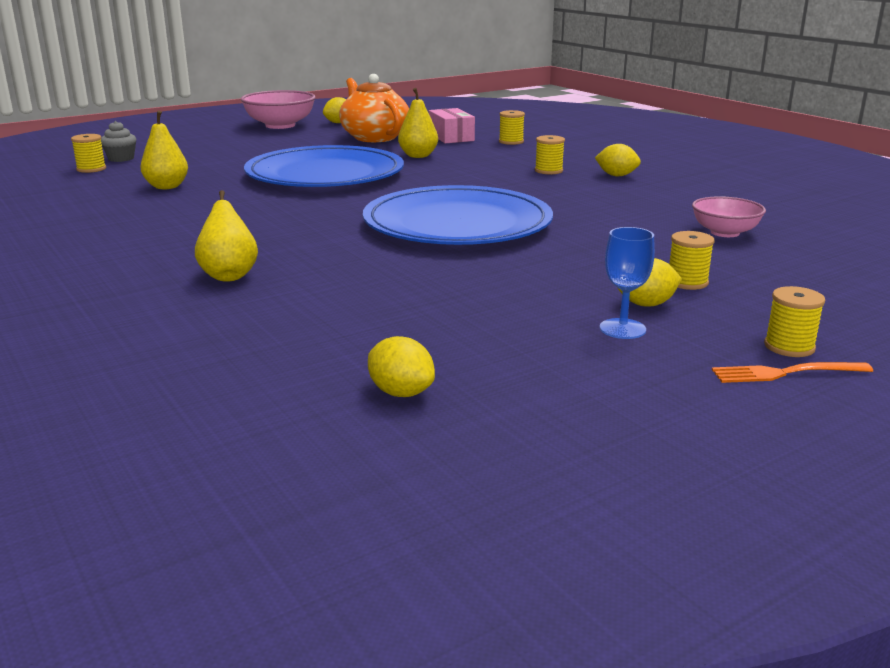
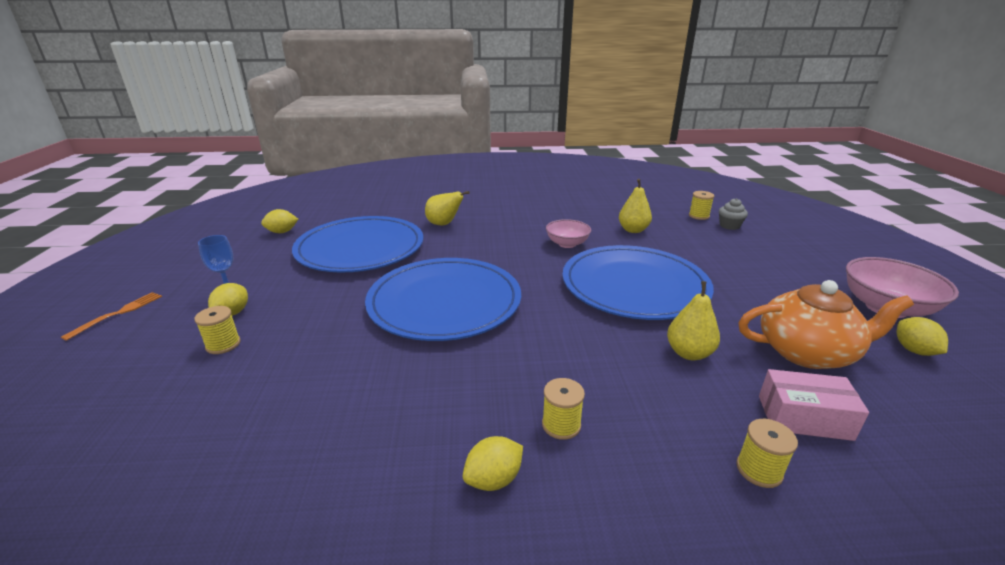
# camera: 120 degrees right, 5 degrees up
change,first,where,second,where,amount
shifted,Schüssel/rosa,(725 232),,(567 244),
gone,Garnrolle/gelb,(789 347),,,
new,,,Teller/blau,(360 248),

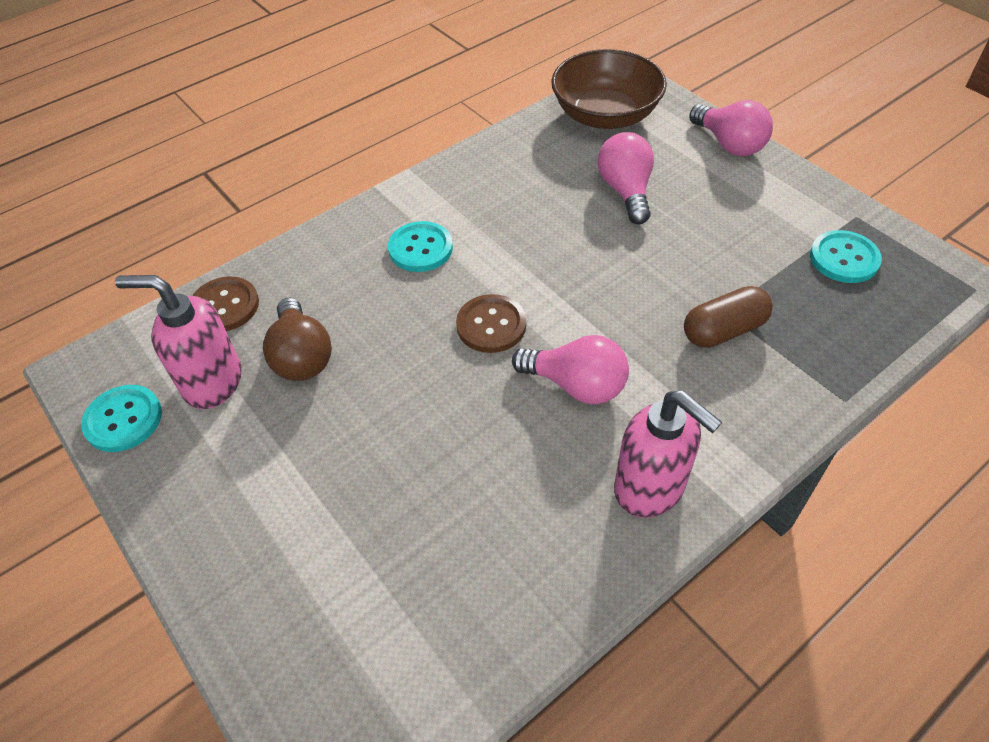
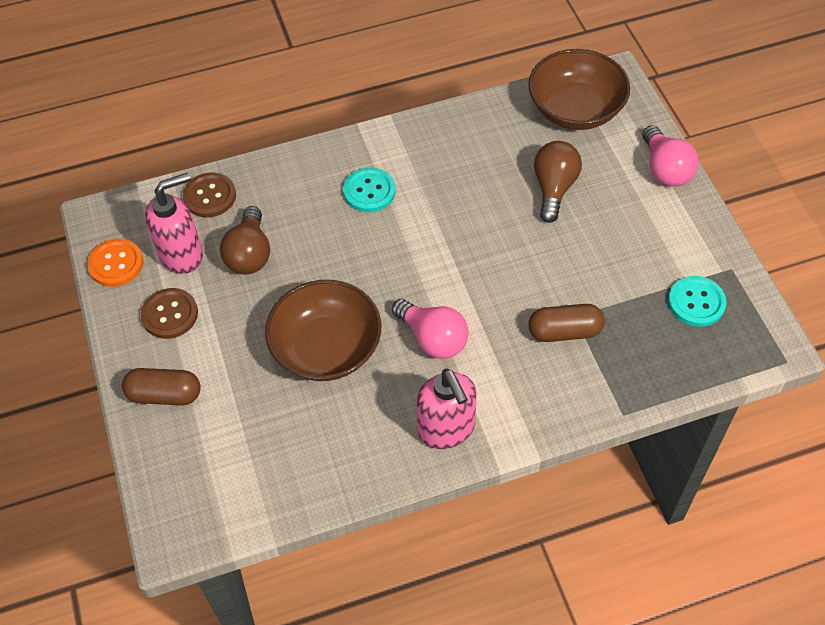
# camera: 20 degrees right, 5 degrees up
change,first,where,second,where,amount
repainted,Knopf/türkis,(123 420),Knopf/orange,(116 264),
rotated,Seifenspender/rosa,(212 382),,(182 254),120 degrees clockwise
shifted,Knopf/braun,(491 325),,(170 314),
repainted,Glühbirne/rosa,(626 191),Glühbirne/braun,(554 188),
new,,,Kapsel/braun,(165 395),
new,,,Schüssel/braun,(326 348),

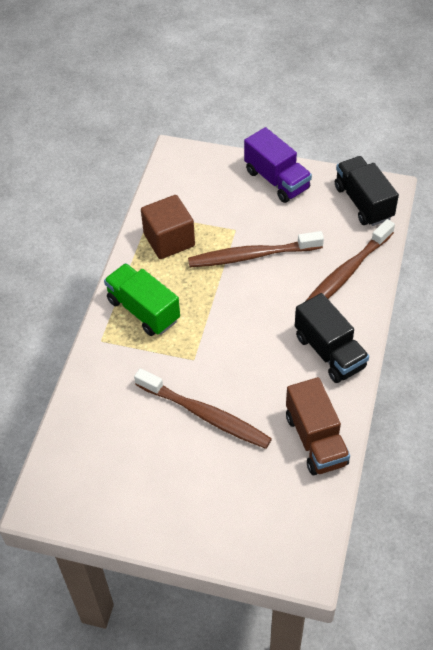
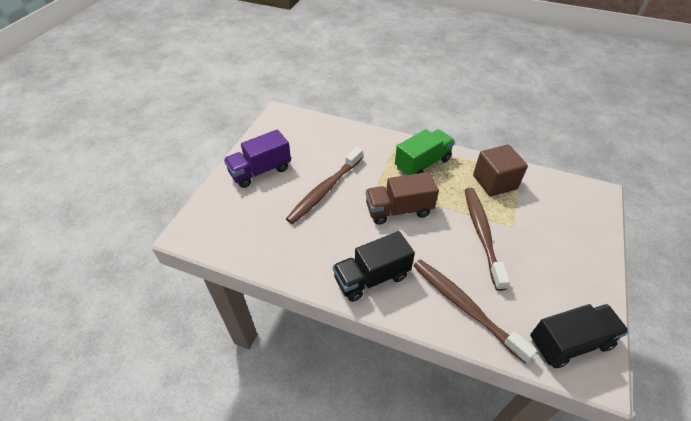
# camera: 95 degrees right, 5 degrees down
change,first,where,second,where,amount
shifted,Lastwagen/lila,(276 180),,(260 171),
shifted,Lastwagen/braun,(315 440),,(398 210),

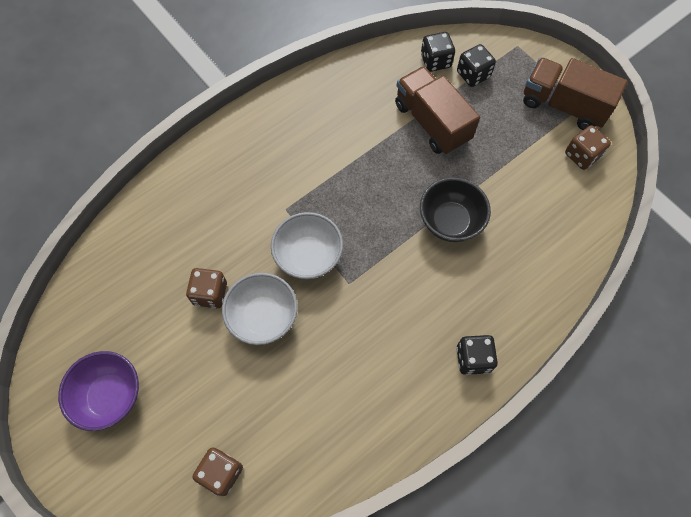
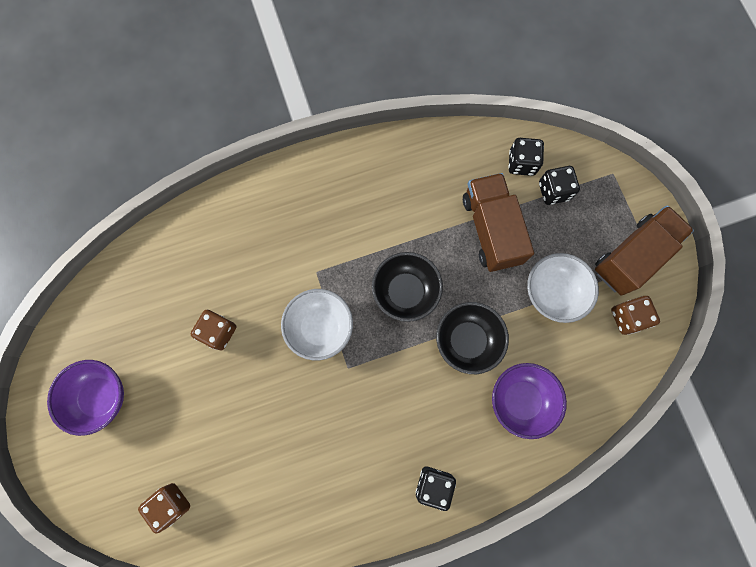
# camera: 20 degrees right, 10 degrees up
change,first,where,second,where,amount
shifted,Schüssel/weiß,(263 317),,(553 293),
rotated,Lastwagen/braun,(563 105),,(632 256),90 degrees clockwise
new,,,Schüssel/schwarz,(405 292),
new,,,Schüssel/lila,(520 400),

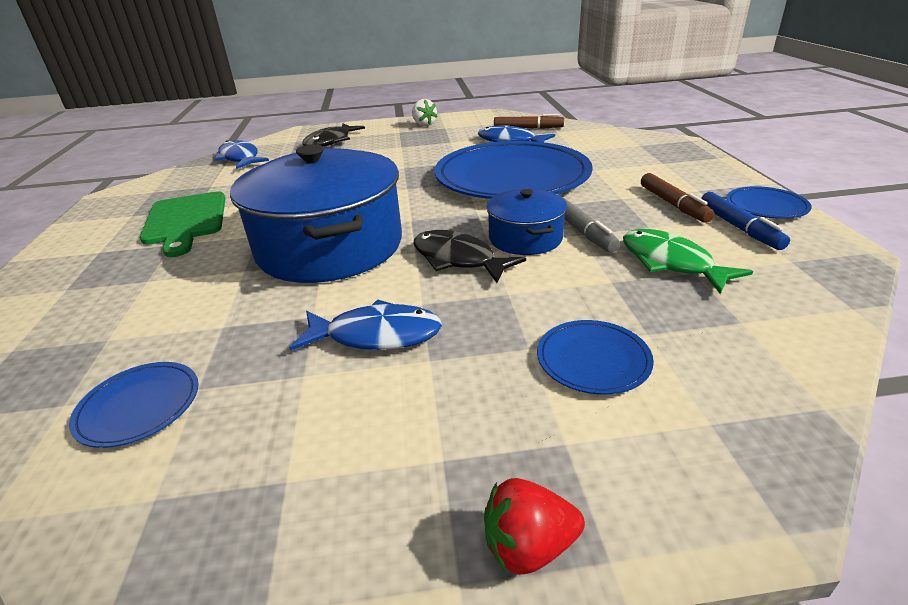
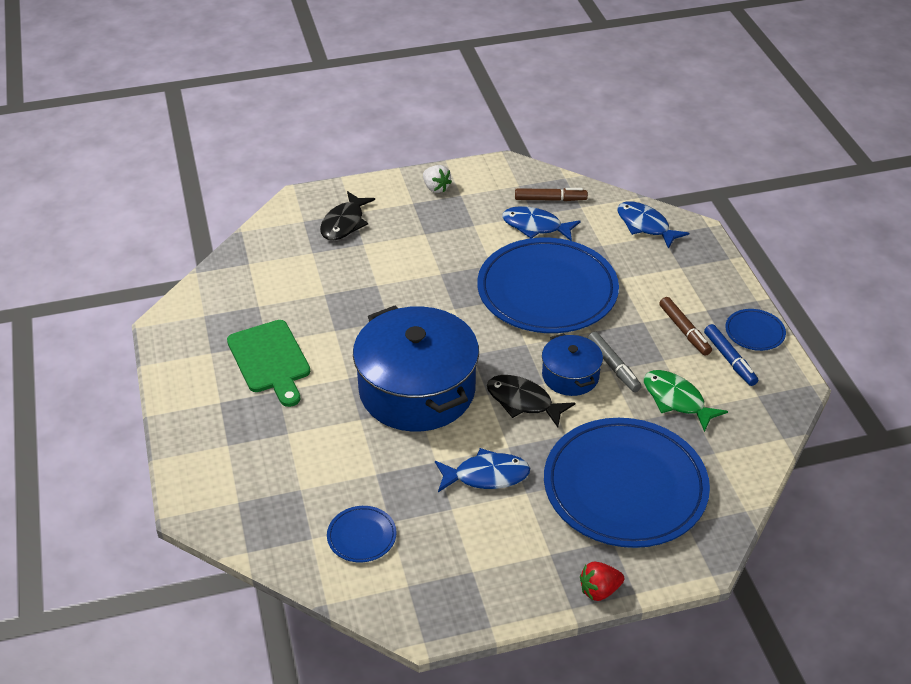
# camera: 10 degrees left, 10 degrees up
change,first,where,second,where,amount
shifted,Fisch/blau,(240 158),,(645 226),
scaled,Teller/blau,(593 360),,(625 487),x2.45

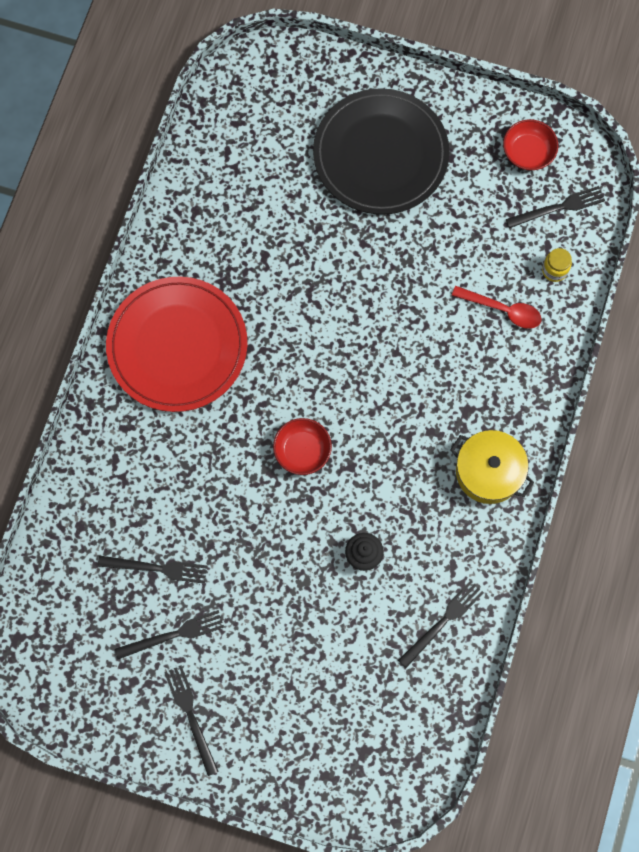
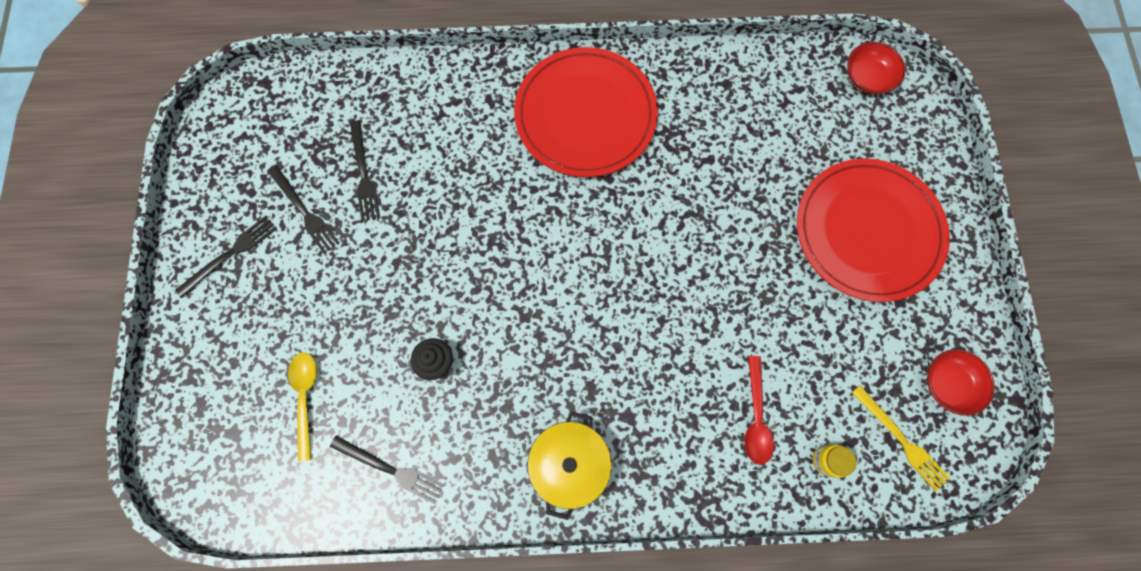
# camera: 70 degrees right, 0 degrees up
change,first,where,second,where,amount
shifted,Schüssel/rot,(302 450),,(867 78),
repainted,Teller/schwarz,(380 154),Teller/rot,(868 231),
repainted,Gabel/schwarz,(558 207),Gabel/gelb,(901 440),
new,,,Löffel/gelb,(305 397),

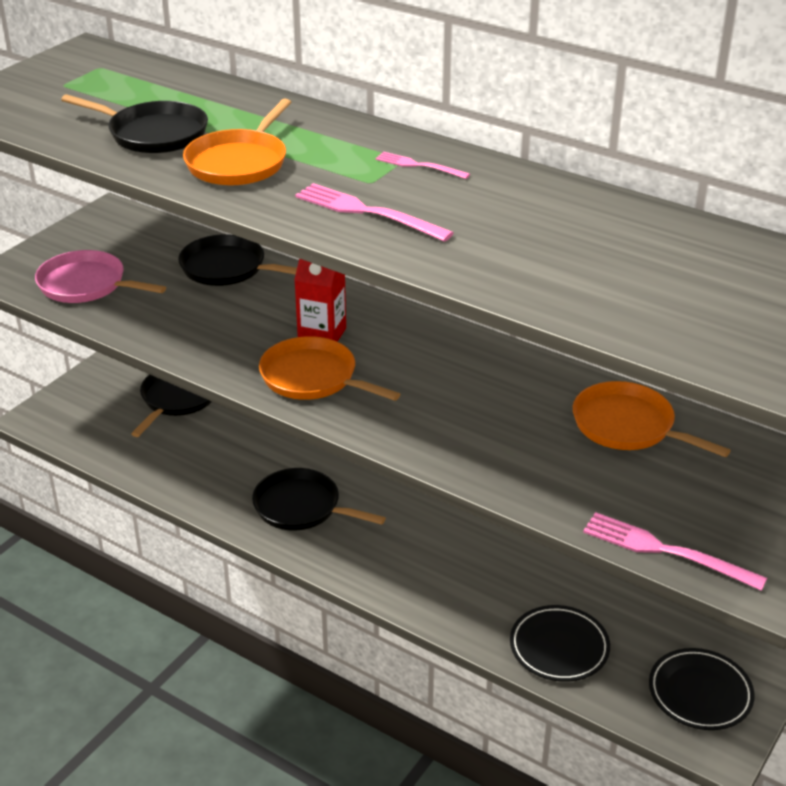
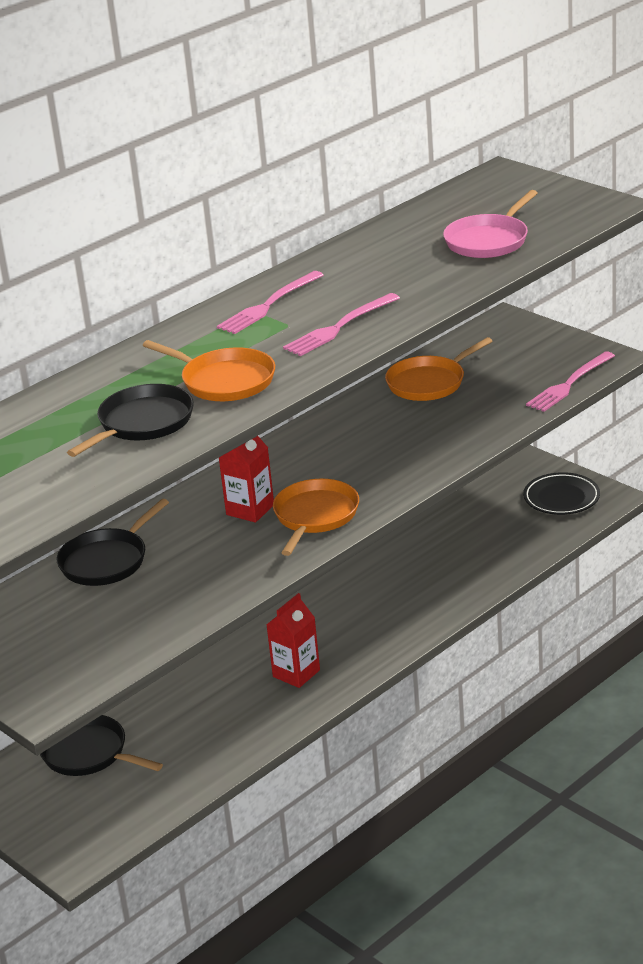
# camera: 75 degrees left, 5 degrees down
change,first,where,second,where,amount
shifted,Pfanne/rosa,(86 285),,(488 241),
swapped,Pfanne/schwarz,(301 507),Getränkekarton/rot,(296 673),
rotated,Pfanne/orange,(313 377),,(315 516),150 degrees clockwise
scaled,Gabel/rosa,(418 166),,(268 305),x1.66
gone,Teller/schwarz,(559 647),,,

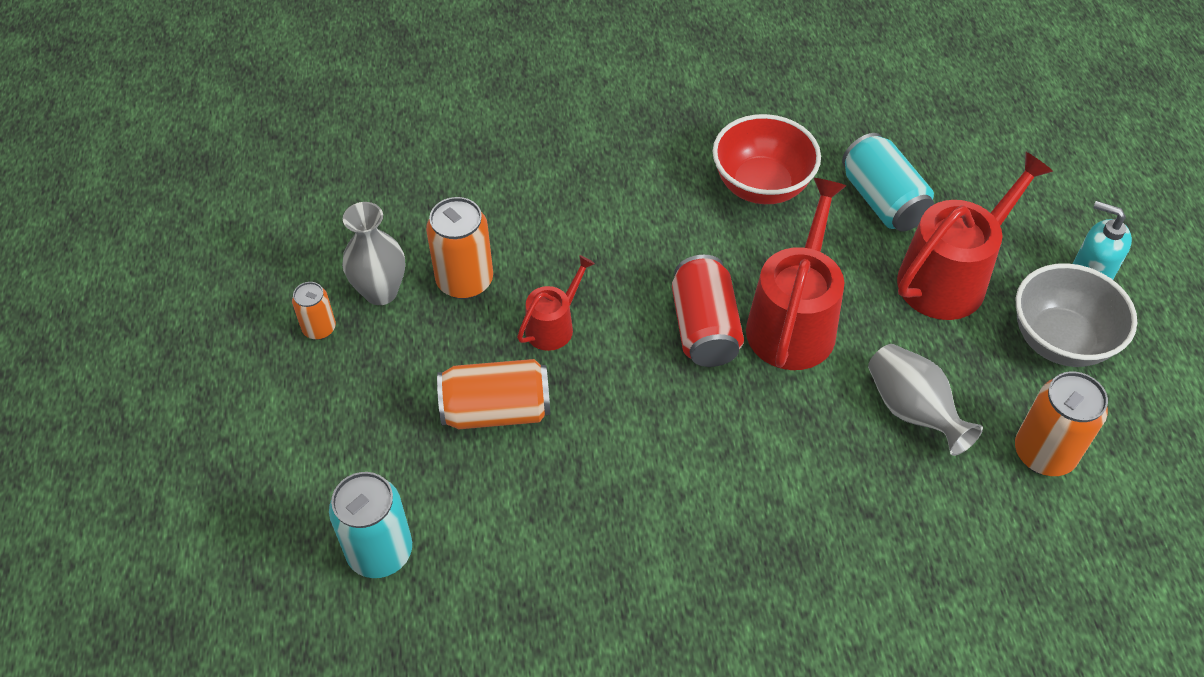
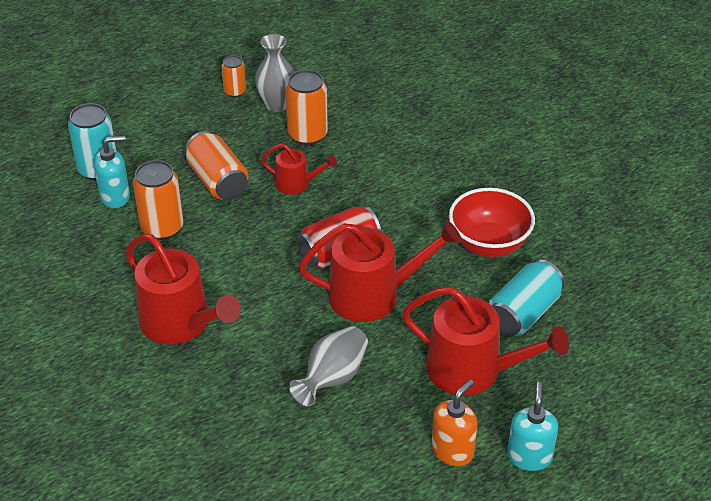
# camera: 65 degrees right, 10 degrees down
change,first,where,second,where,amount
shifted,Dose/orange,(1044 453),,(162 228),
swapped,Schüssel/grau,(1059 340),Seifenspender/orange,(452 451),
new,,,Seifenspender/türkis,(115 197),
new,,,Gießkanne/rot,(181 323),

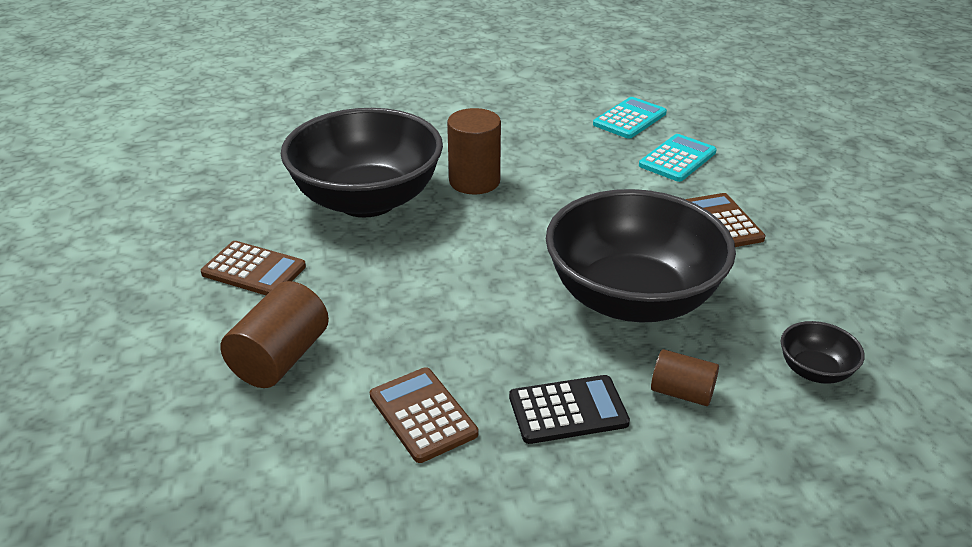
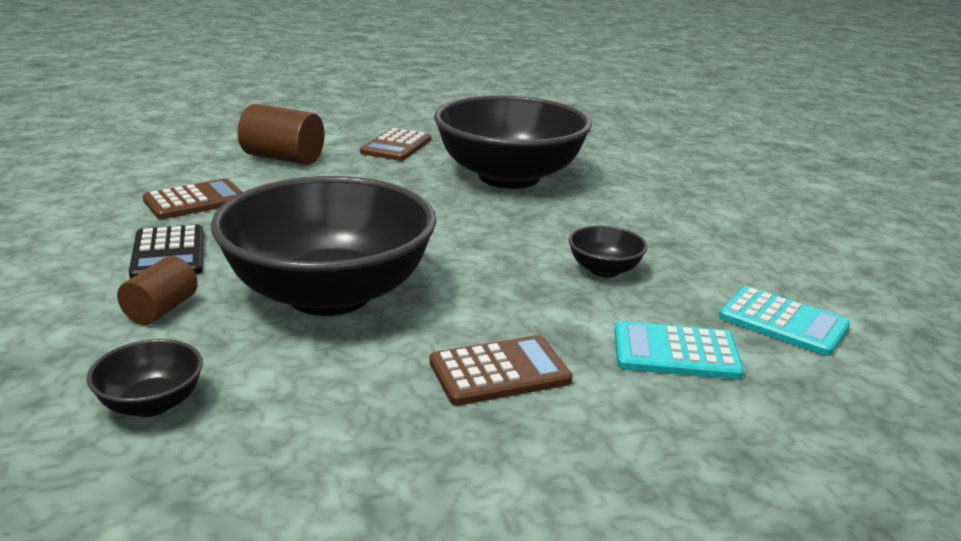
# camera: 85 degrees right, 10 degrees down
change,first,where,second,where,amount
gone,Vollzylinder/braun,(474 181),,,
rotated,Taschenrechner/türkis,(677 159),,(675 353),150 degrees clockwise
new,,,Schüssel/schwarz,(604 270),

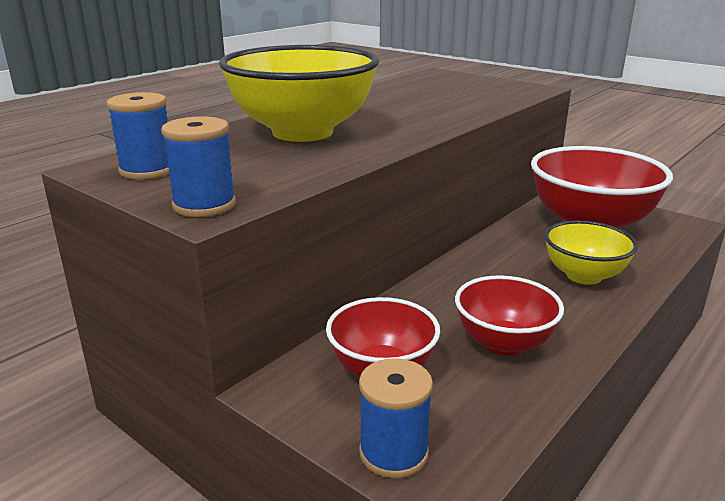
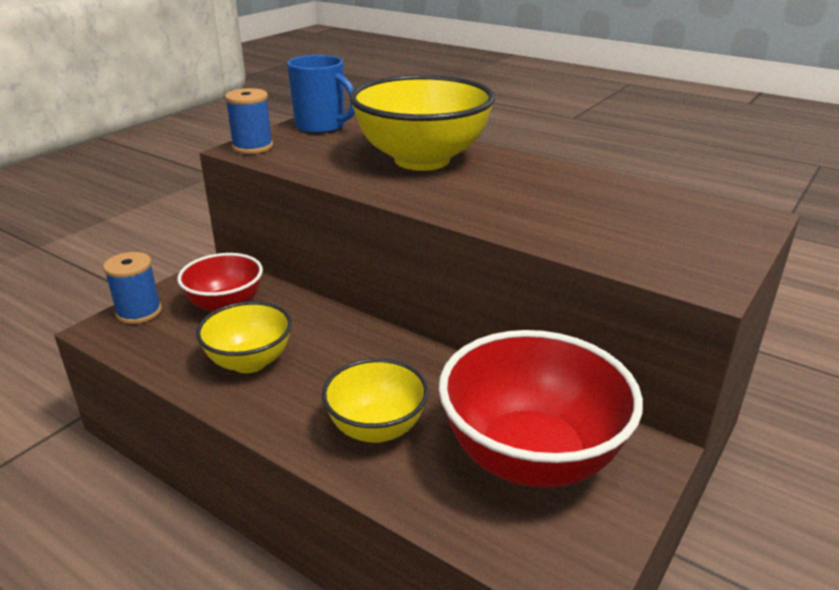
# camera: 85 degrees right, 5 degrees up
change,first,where,second,where,amount
swapped,Garnrolle/blau,(147 170),Tasse/blau,(321 127),
repainted,Schüssel/rot,(503 343),Schüssel/gelb,(249 362),

